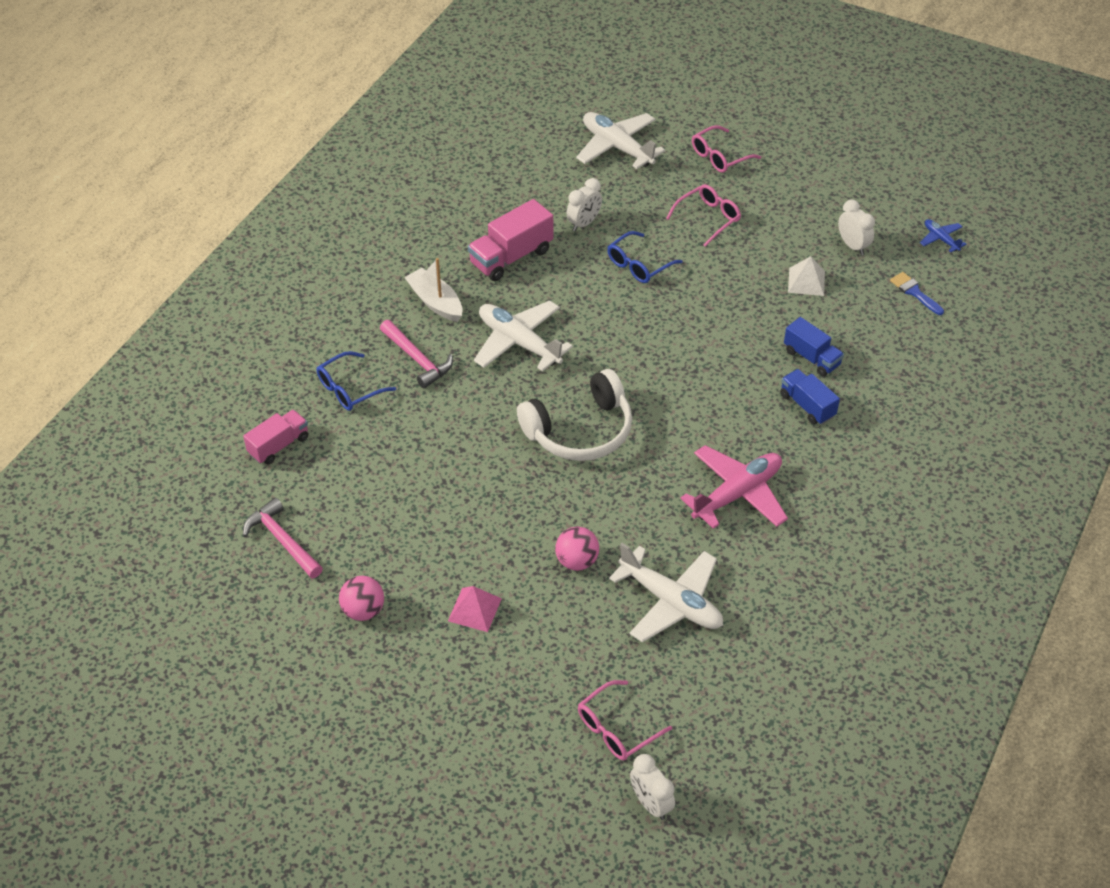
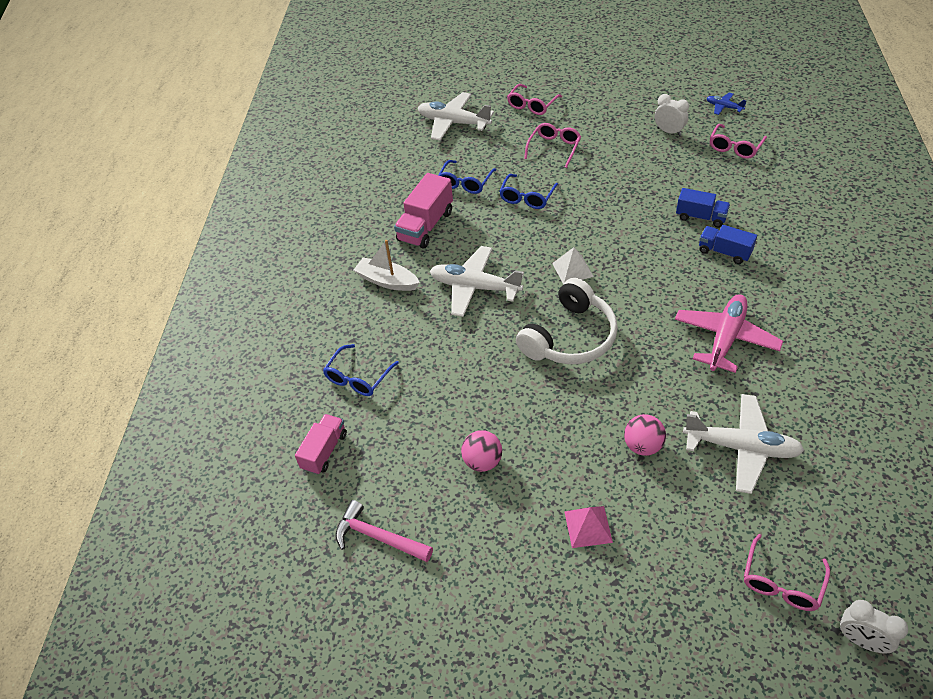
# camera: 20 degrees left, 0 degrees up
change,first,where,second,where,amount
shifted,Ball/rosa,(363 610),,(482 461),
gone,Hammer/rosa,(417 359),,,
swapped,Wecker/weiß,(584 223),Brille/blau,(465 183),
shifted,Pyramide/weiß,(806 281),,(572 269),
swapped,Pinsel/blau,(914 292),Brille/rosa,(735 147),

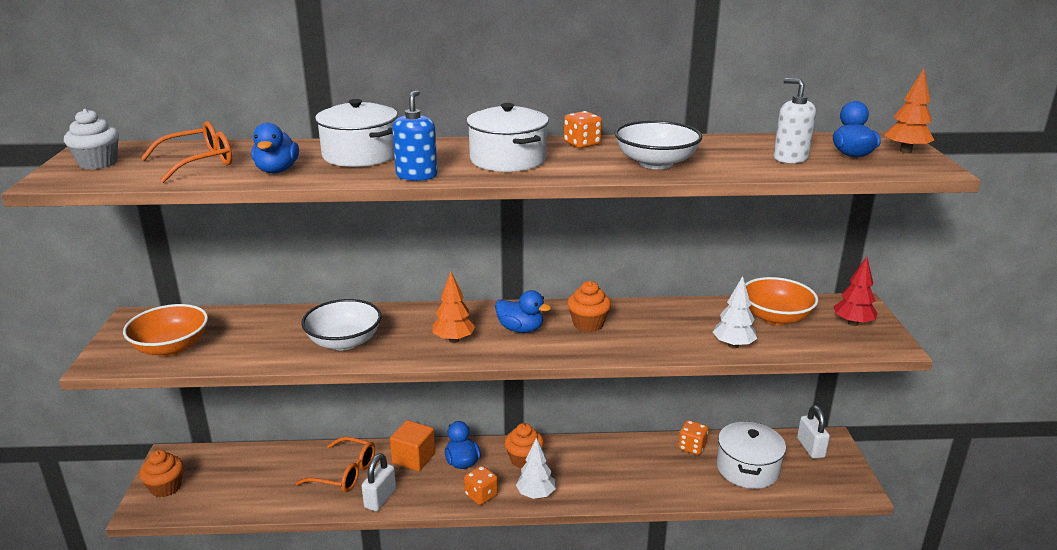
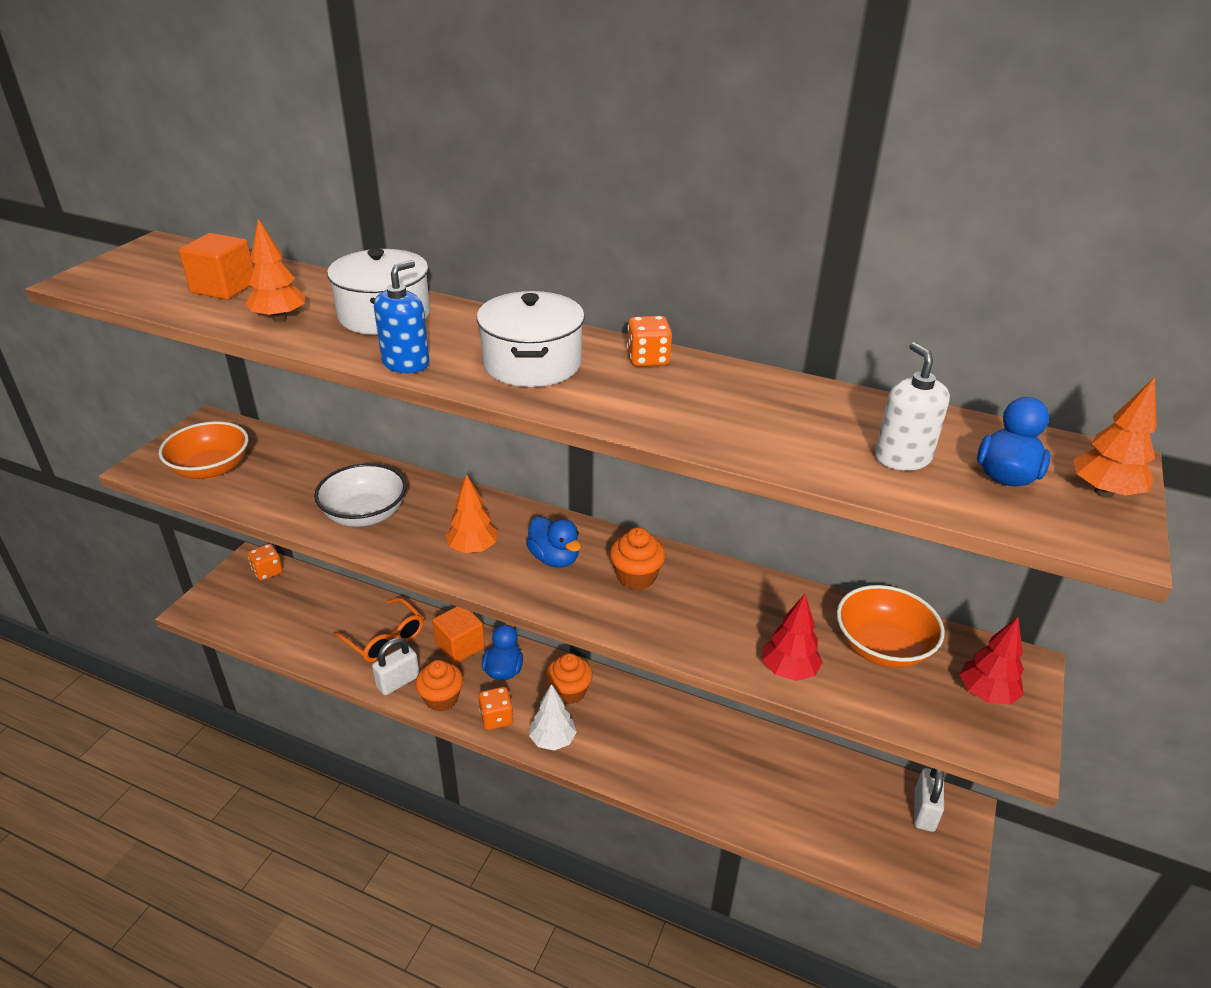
# camera: 25 degrees right, 10 degrees up
change,first,where,second,where,amount
gone,Muffin/weiß,(98 163),,,
shifted,Muffin/orange,(166 487),,(441 698),
swapped,Brille/orange,(199 162),Kubus/orange,(224 288),
swapped,Ente/blau,(277 170),Baum/orange,(279 318),
gone,Schüssel/weiß,(656 163),,,
shifted,Spielwürfel/orange,(692 447),,(268 571),
repainted,Baum/weiß,(733 345),Baum/rot,(788 670),
gone,Kochtopf/weiß,(747 468),,,

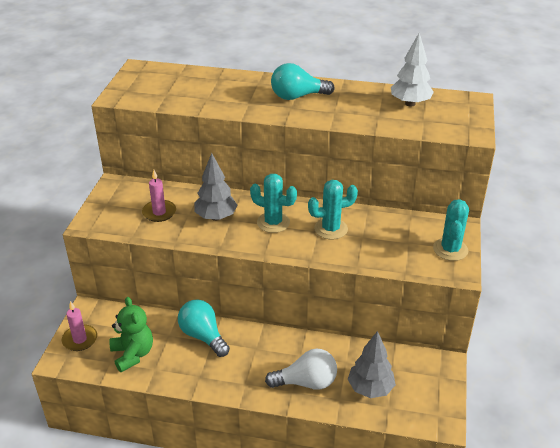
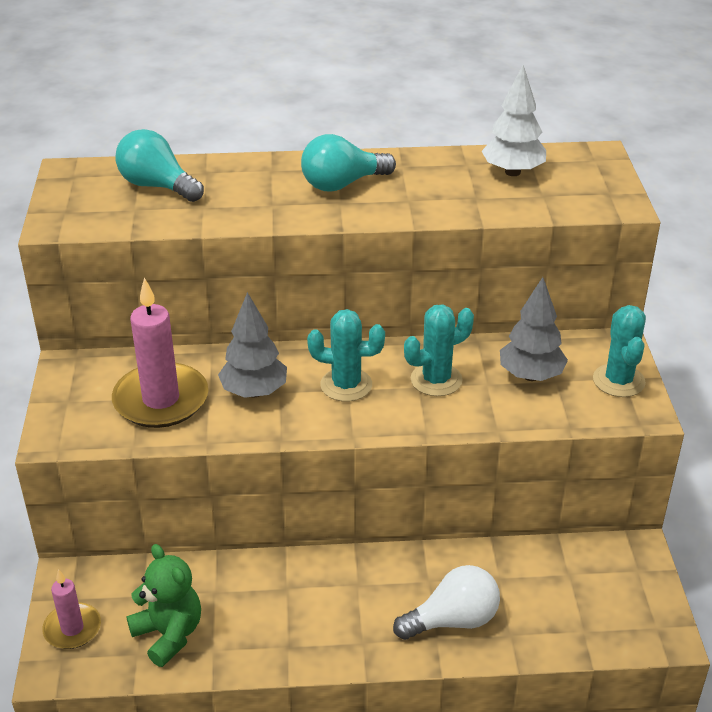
# camera: 15 degrees left, 0 degrees up
change,first,where,second,where,amount
scaled,Kerze/rosa,(159 212),,(161 400),x1.74
shifted,Glühbirne/türkis,(203 336),,(157 186),
shifted,Baum/grau,(370 388),,(530 375),

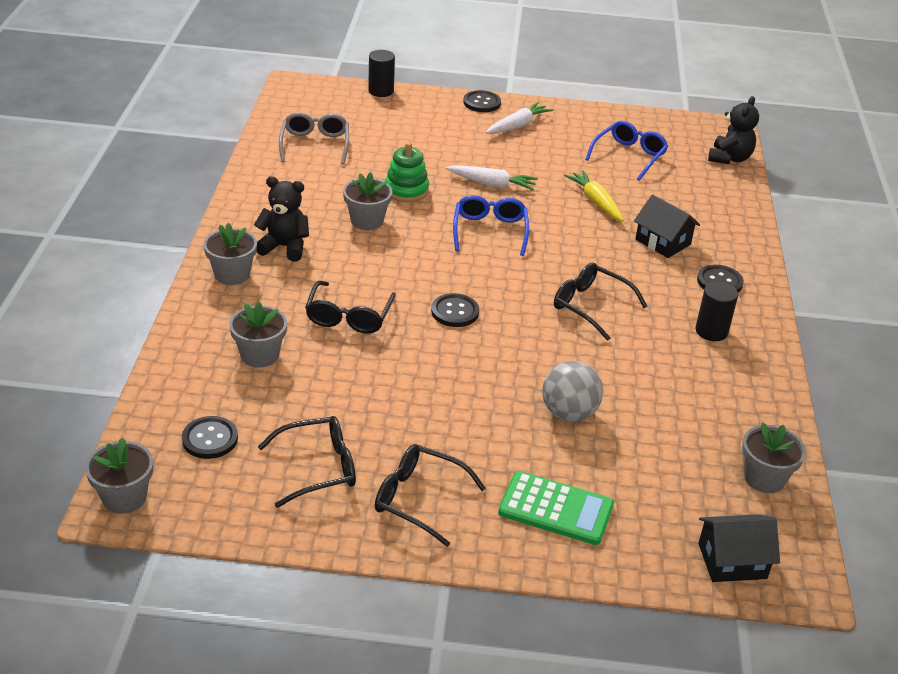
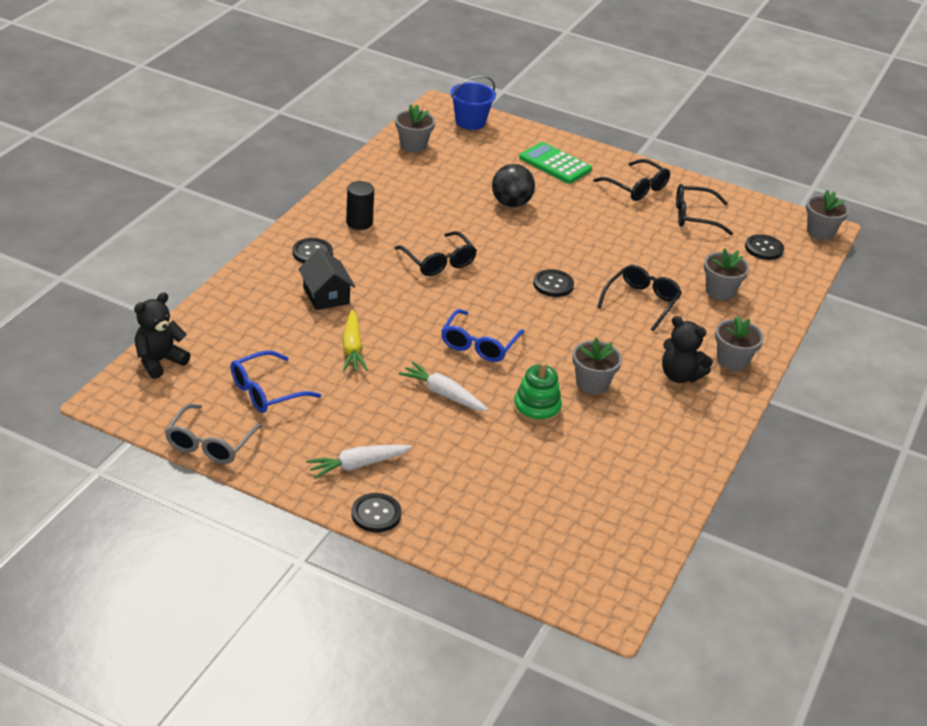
# camera: 160 degrees left, 0 degrees up
change,first,where,second,where,amount
shifted,Brille/grau,(315 145),,(210 443),
gone,Vollzylinder/schwarz,(381 91),,,
repainted,Ball/grau,(569 413),Ball/schwarz,(511 203),
swapped,Haus/schwarz,(732 561),Eimer/blau,(470 122),

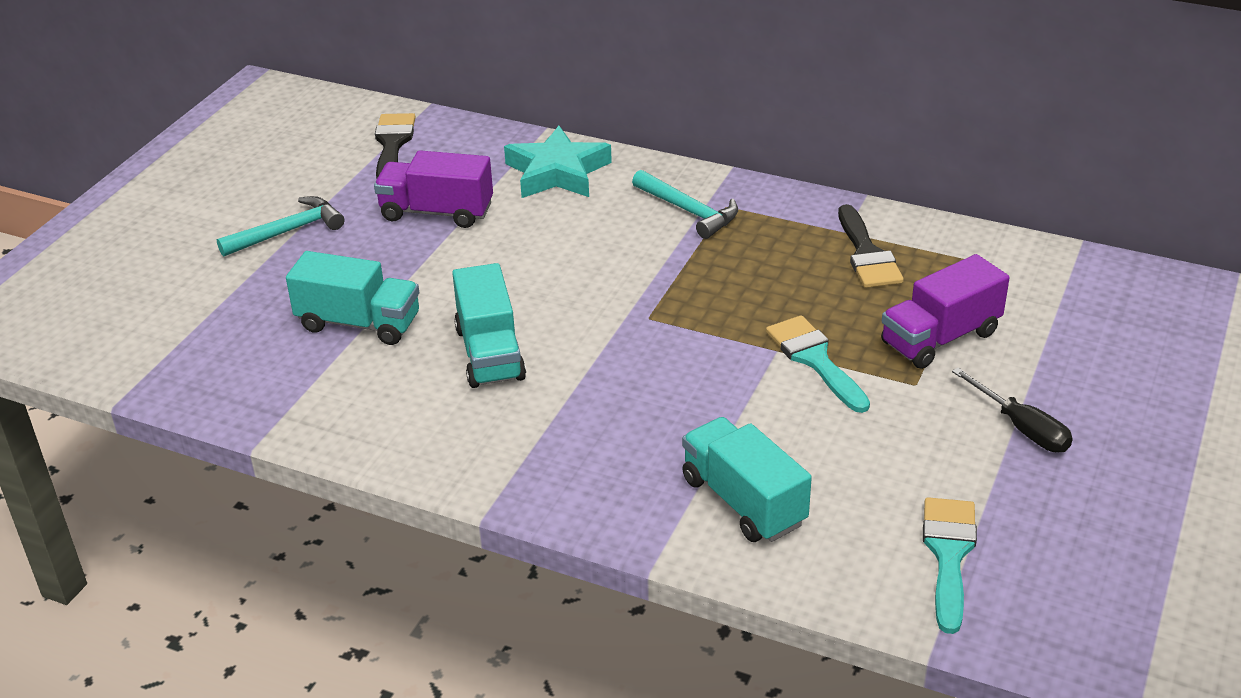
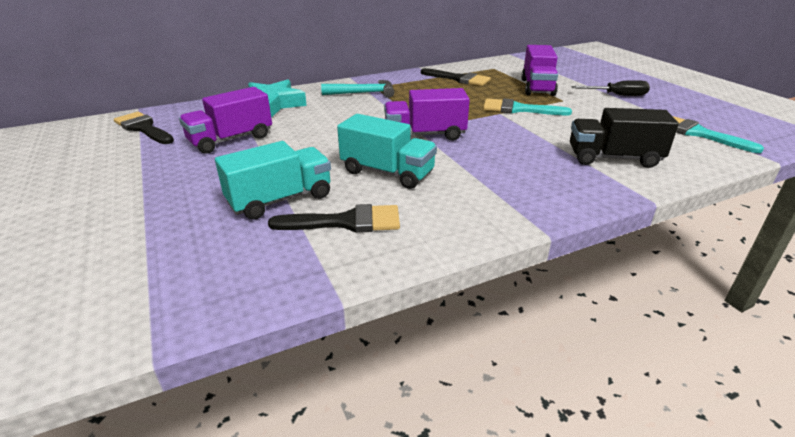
# camera: 50 degrees left, 5 degrees down
change,first,where,second,where,amount
gone,Hammer/türkis,(288 231),,,
repainted,Lastwagen/türkis,(743 501),Lastwagen/schwarz,(613 158),
new,,,Pinsel/schwarz,(346 222),
new,,,Lastwagen/lila,(425 135),

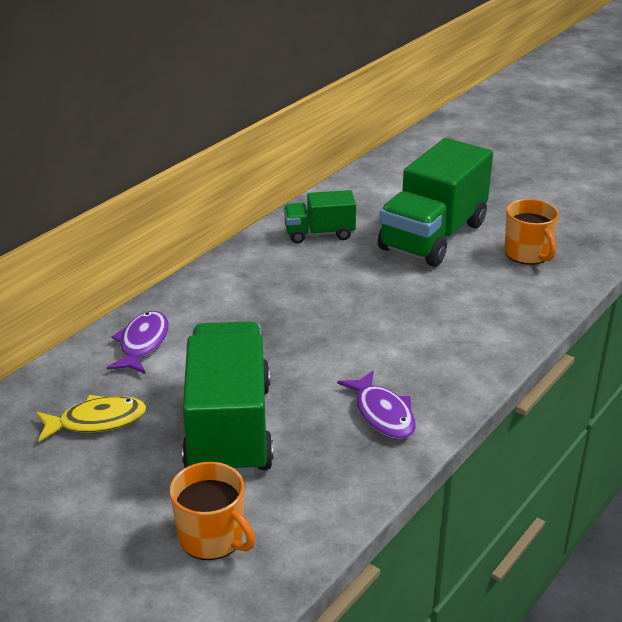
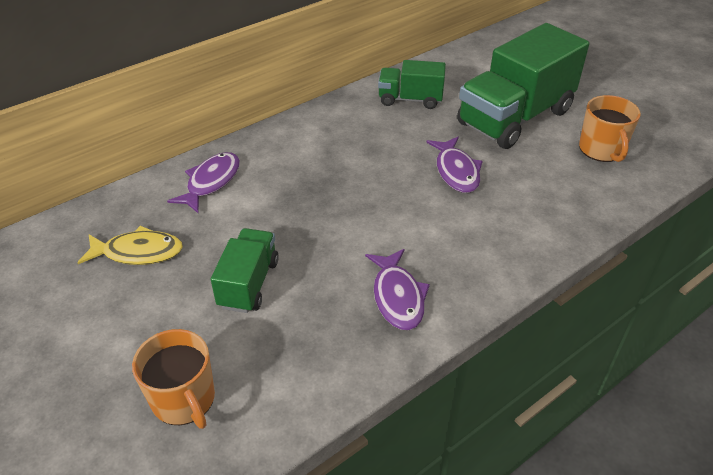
# camera: 15 degrees right, 10 degrees up
change,first,where,second,where,amount
scaled,Lastwagen/grün,(229 429),,(249 284),x0.53
new,,,Fisch/lila,(456 171),

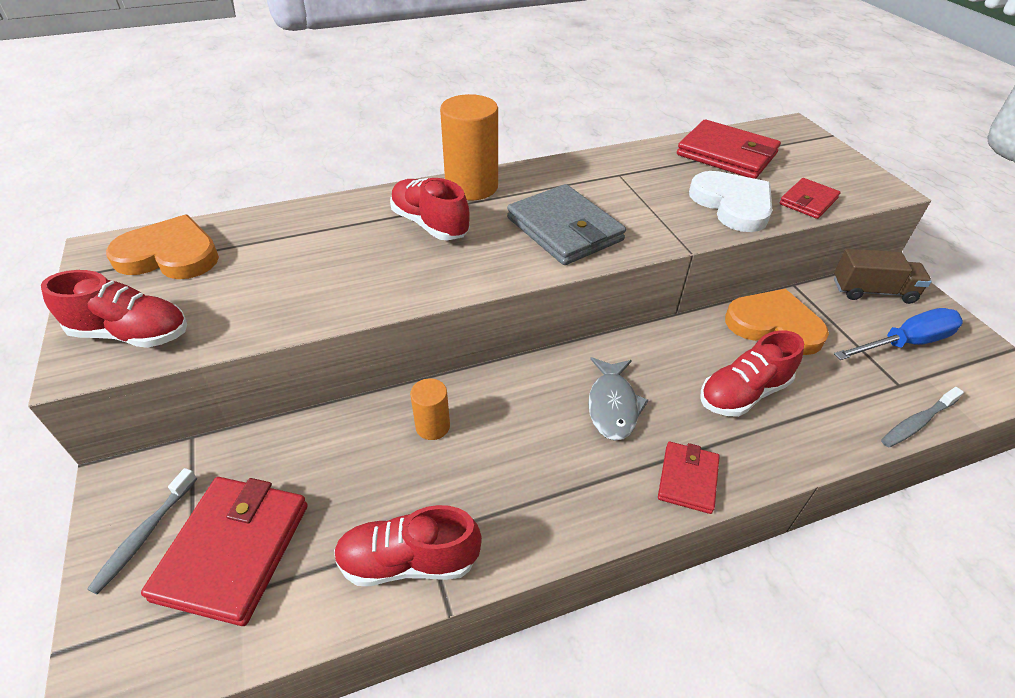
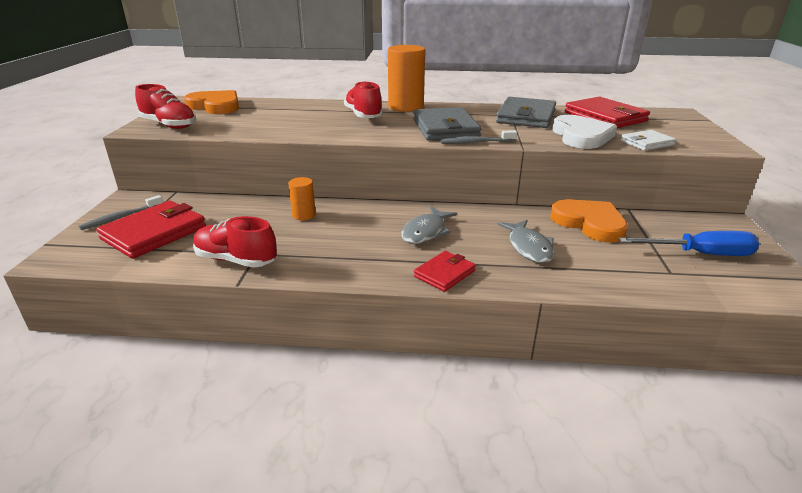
# camera: 25 degrees right, 15 degrees down
change,first,where,second,where,amount
swapped,Schuh/rot,(743 393),Fisch/grau,(529 247),
repainted,Geldbörse/rot,(808 201),Geldbörse/weiß,(647 143),
gone,Lastwagen/braun,(872 291),,,
shifted,Zahnbürste/grau,(917 422),,(476 142),
new,,,Geldbörse/grau,(526 117),

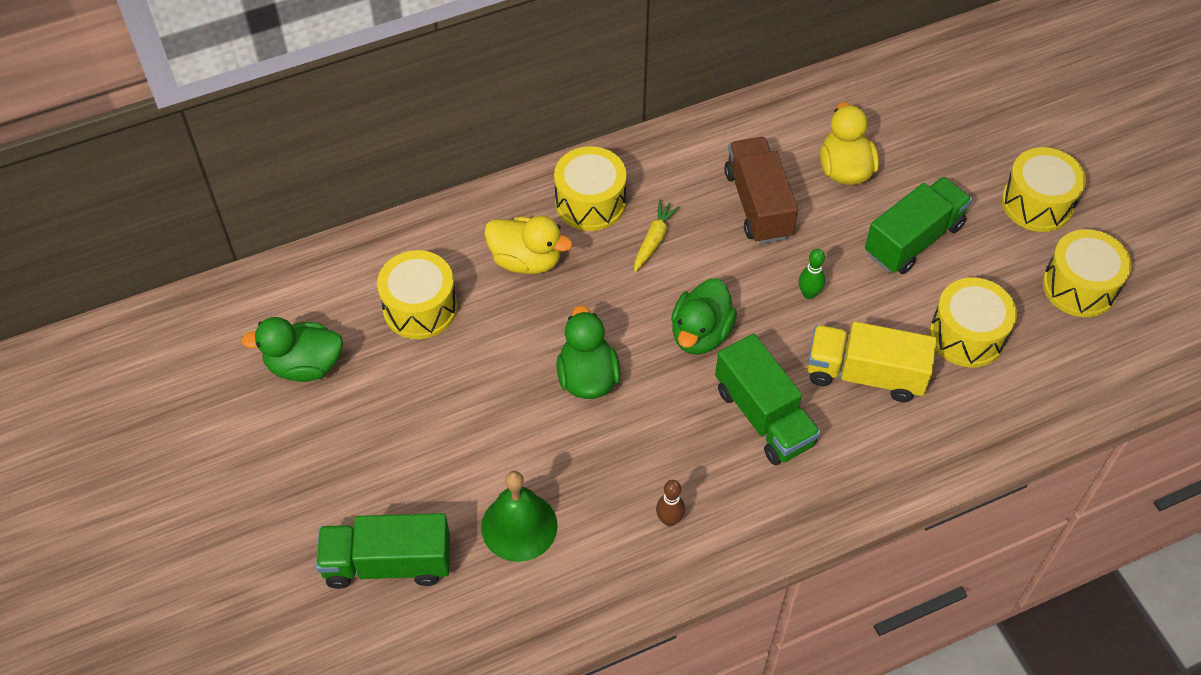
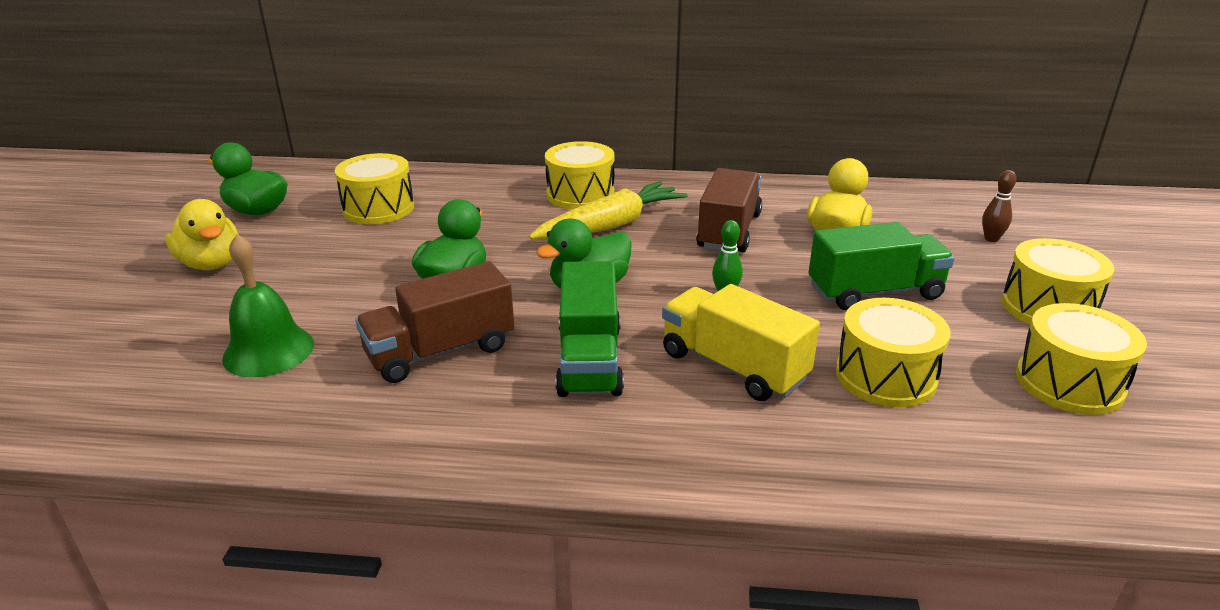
# camera: 30 degrees right, 25 degrees down
change,first,where,second,where,amount
gone,Lastwagen/grün,(388 563),,,
shifted,Ente/gelb,(526 260),,(211 264),
scaled,Karotte/gelb,(654 240),,(610 225),x1.90
shifted,Bowlingkegel/braun,(669 519),,(991 239),
new,,,Lastwagen/braun,(440 351),

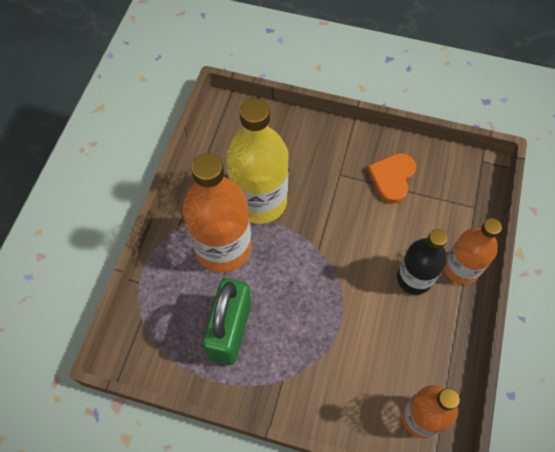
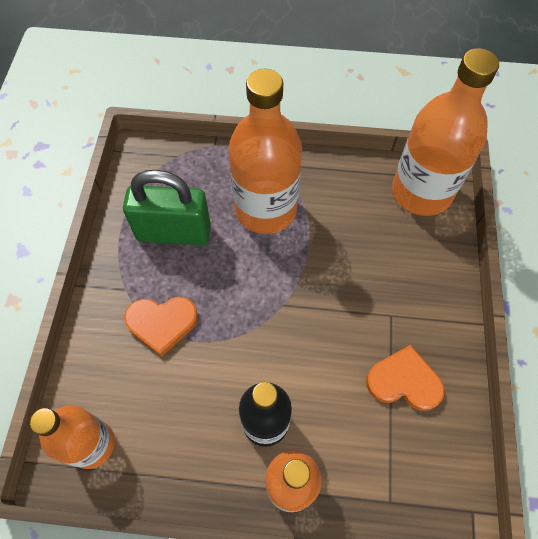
# camera: 80 degrees right, 0 degrees up
change,first,where,second,where,amount
gone,Flasche/gelb,(259 201),,,
new,,,Herz/orange,(162 323),
new,,,Flasche/orange,(421 192),

